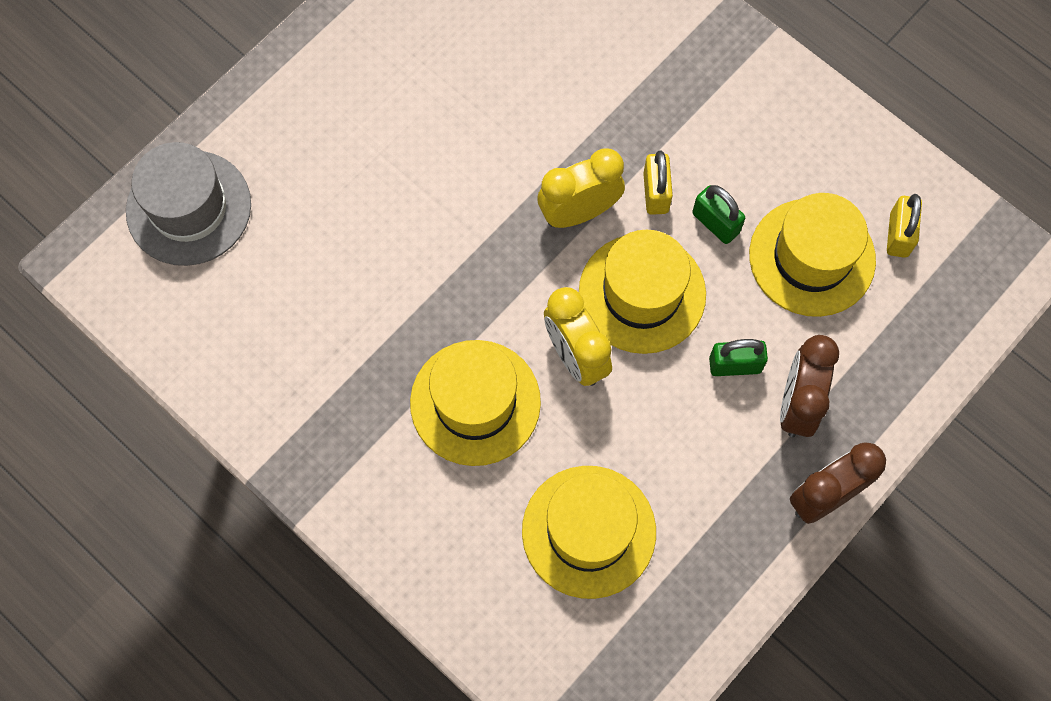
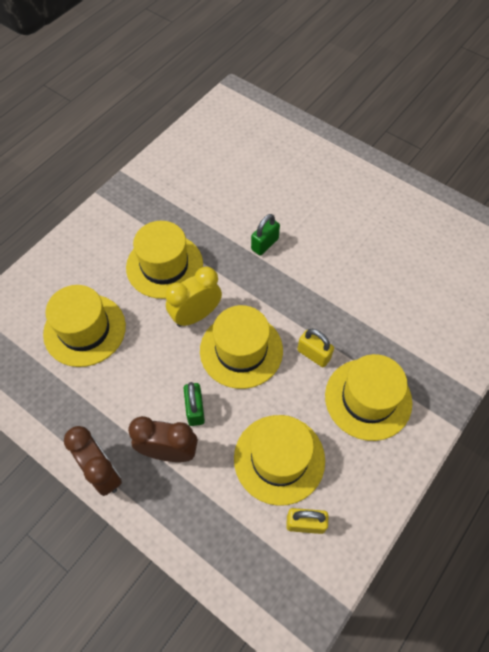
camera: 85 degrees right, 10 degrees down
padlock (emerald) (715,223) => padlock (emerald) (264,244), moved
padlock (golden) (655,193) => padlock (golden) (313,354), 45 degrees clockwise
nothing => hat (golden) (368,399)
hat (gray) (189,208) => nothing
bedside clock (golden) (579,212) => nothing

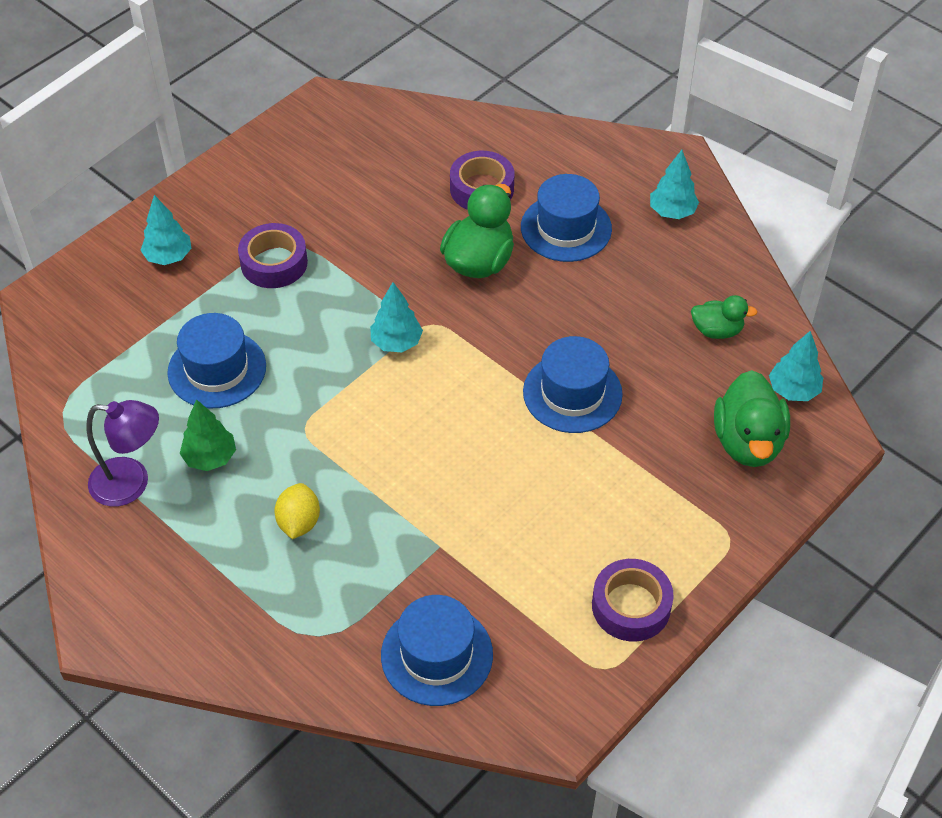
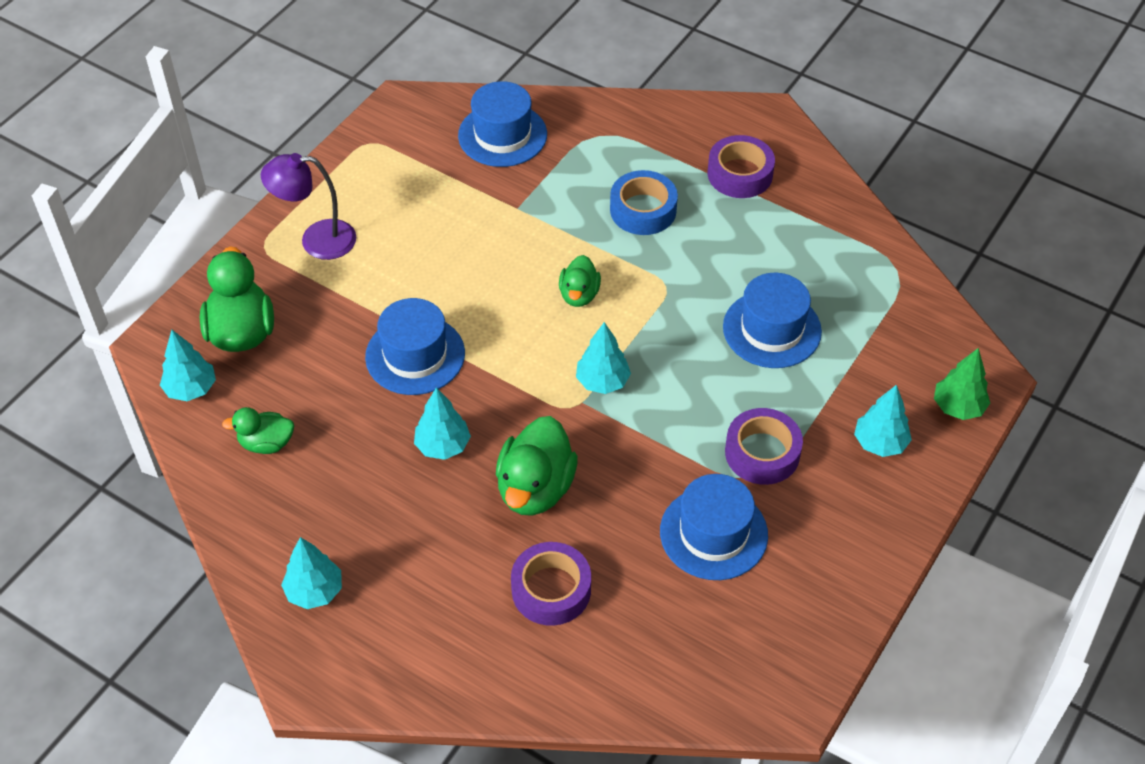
camera: 170 degrees right, 0 degrees up
desk lamp (violet) (131,483) => desk lamp (violet) (316,240), moved
nothing => toy tree (aqua) (443,446)
nothing => toy duck (emerald) (579,295)
citrus fruit (golden) (299,522) => roll of tape (cobalt) (643,210)
hat (cobalt) (566,228) => hat (cobalt) (713,533), moved
roll of tape (violet) (631,606) => roll of tape (violet) (740,174), moved
toy tree (emerald) (210,458) => toy tree (emerald) (958,407), moved

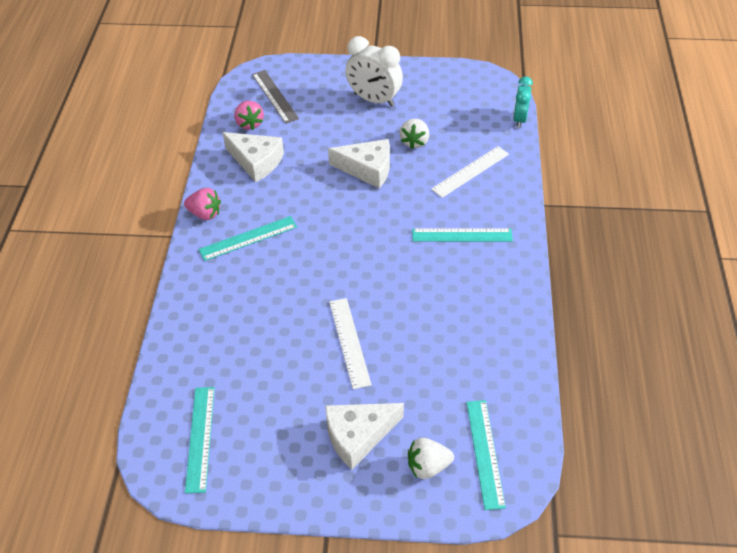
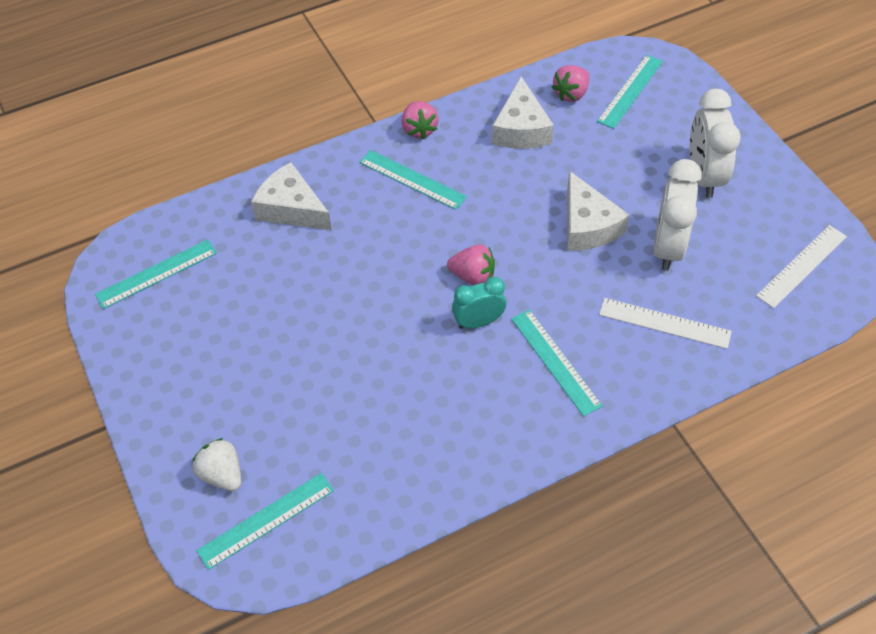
camera: 60 degrees right, 5 degrees up
cheese wedge (snow-white) (358,436) => cheese wedge (snow-white) (291,209), moved
nothing => berry (rose-pink) (473,276)
bedside clock (aqua) (519,119) => bedside clock (aqua) (478,322), moved
measuring stick (gray) (275,96) => measuring stick (aqua) (630,91)
berry (snow-white) (414,142) => bedside clock (snow-white) (668,247)
measuring stick (snow-white) (349,342) => measuring stick (snow-white) (802,266), moved

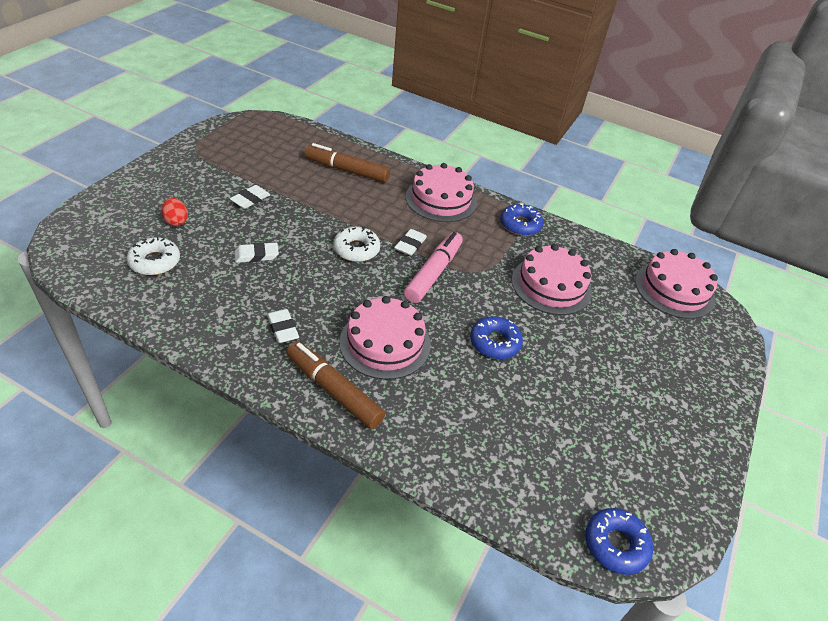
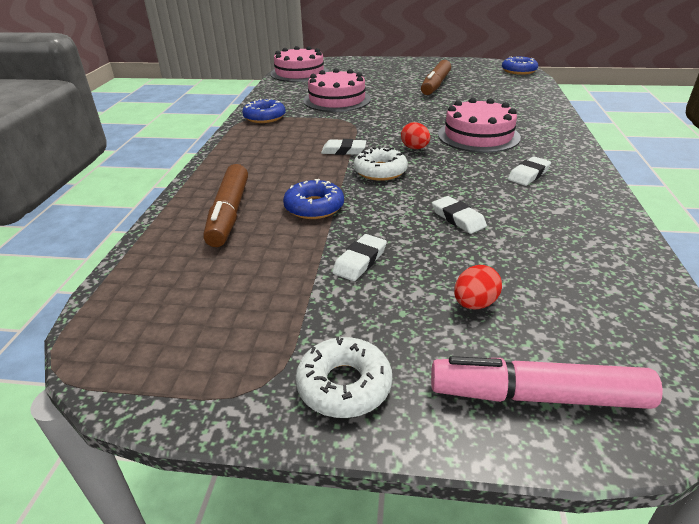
camera: 105 degrees left, 10 degrees down
doughnut (cobalt) (495,342) => doughnut (cobalt) (314,207), moved
doughnut (snow-white) (155,262) => doughnut (snow-white) (344,385), moved
gum eraser (snow-white) (250,199) => gum eraser (snow-white) (360,261), 75 degrees counterclockwise
nothing => egg (red) (415,148)
marker pen (dark brown) (334,390) => marker pen (dark brown) (435,85), moved
marker pen (rose-pink) (433,273) => marker pen (rose-pink) (537,396), moved
gateau (rose-pink) (441,199) => nothing

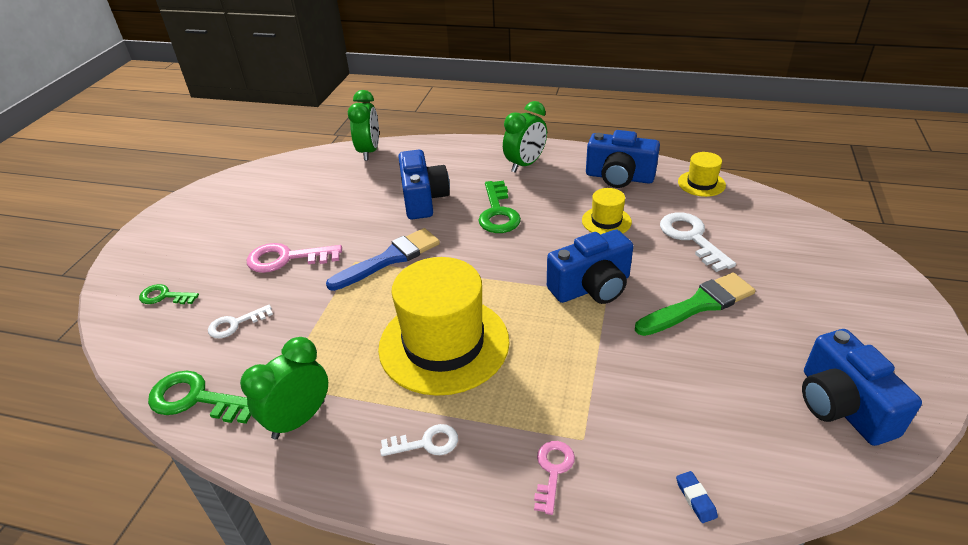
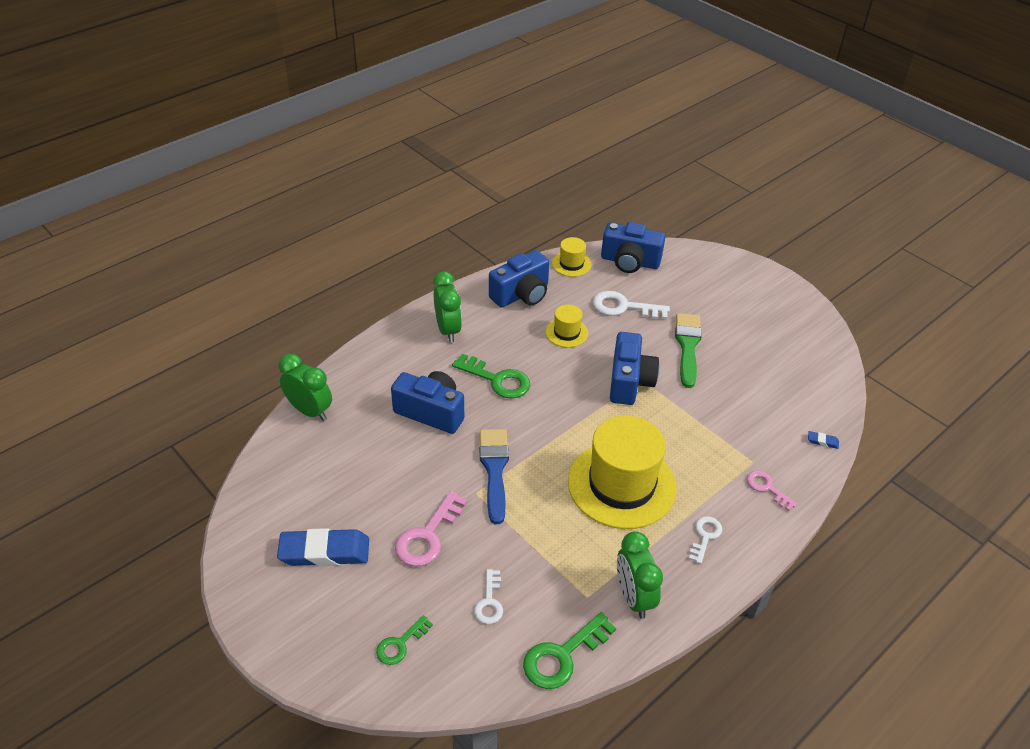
camera: 60 degrees left, 5 degrees up
nothing => gum eraser (cobalt) (324,551)
photo camera (cobalt) (842,406) => photo camera (cobalt) (630,262), moved

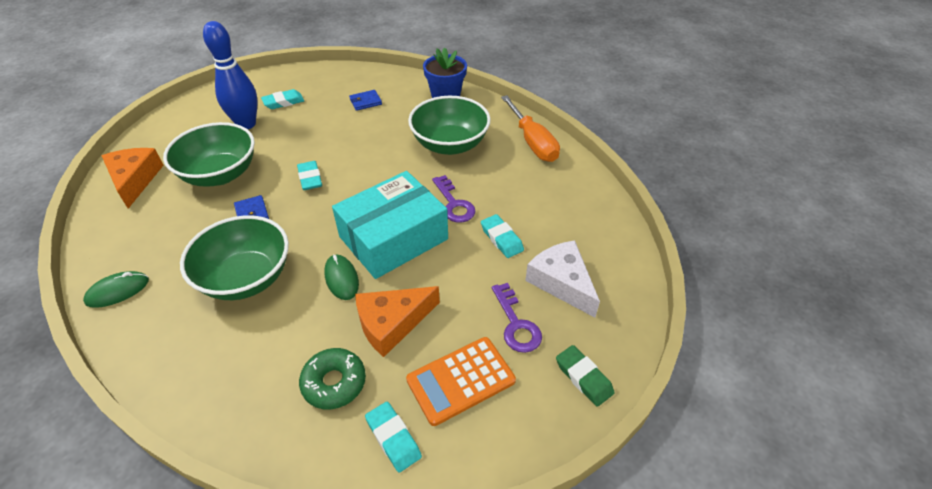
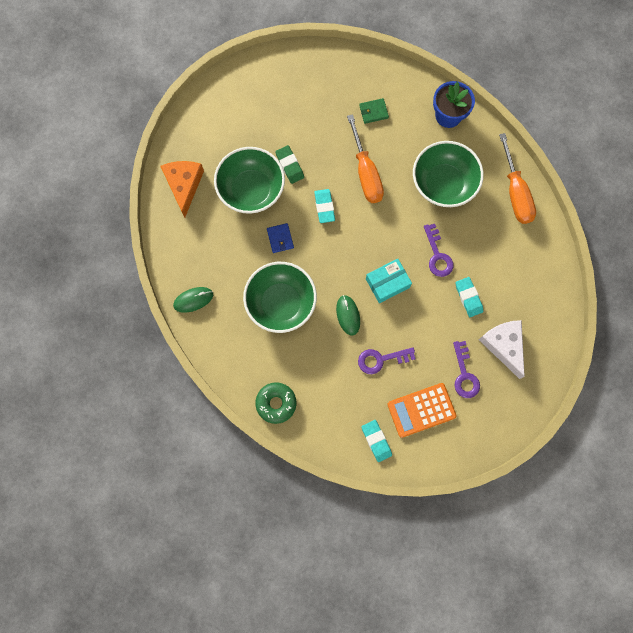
camera: 10 degrees right, 30 degrees up
doughnut (emerald) (334,383) => doughnut (emerald) (276,403), moved
gum eraser (emerald) (583,377) => gum eraser (emerald) (289,166), moved
nothing => flat screwdriver (bright orange) (365,172)
cheese wedge (bright orange) (392,323) => key (violet) (381,359)
wallet (cobalt) (365,102) => wallet (emerald) (373,112)
package (aqua) (393,238) => package (aqua) (387,283), x0.55
bowling pin (cobalt) (246,124) => nothing
gum eraser (aqua) (283,102) => nothing

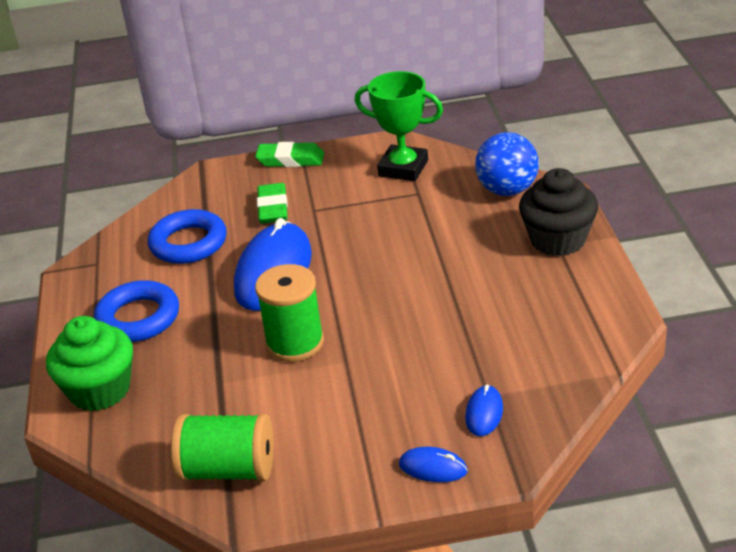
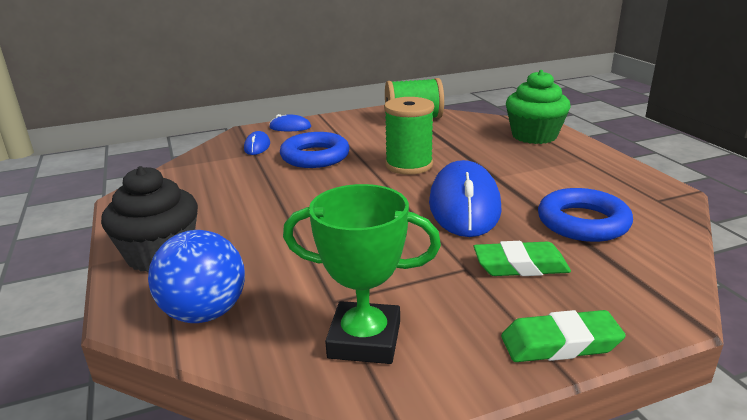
camera: 165 degrees right, 10 degrees down
torus (cobalt) (138,318) => torus (cobalt) (315,156), moved
gum eraser (emerald) (273,208) => gum eraser (emerald) (520,266), 75 degrees counterclockwise

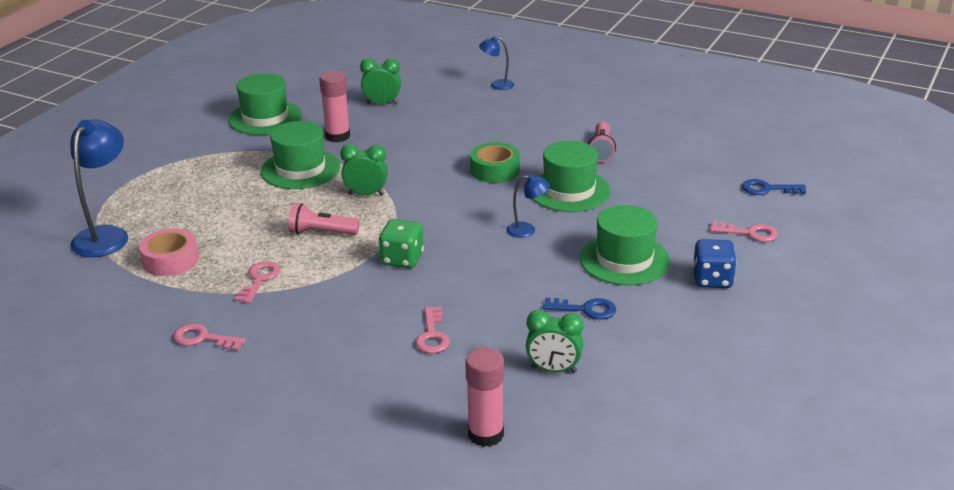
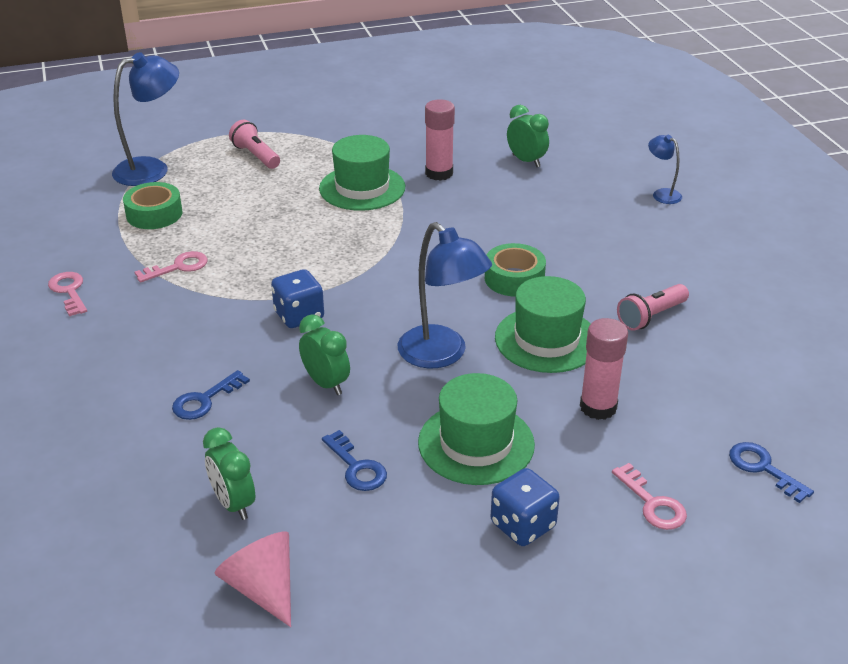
camera: 45 degrees right, 5 degrees up
roll of tape (rose-pink) (170,260) => roll of tape (emerald) (154,214)
key (rose-pink) (432,335) => key (cobalt) (205,400)
nothing => solid cone (rose-pink) (263,588)
torch (rose-pink) (321,233) => torch (rose-pink) (256,156), moved
dice (emerald) (402,259) => dice (cobalt) (299,316)
bedside clock (emerald) (366,194) => bedside clock (emerald) (326,383), moved
desk lamp (cobalt) (527,230) => desk lamp (cobalt) (441,355), x1.95
stick of glue (rose-pink) (485,434) => stick of glue (rose-pink) (598,407), moved
hat (emerald) (265,118) => nothing

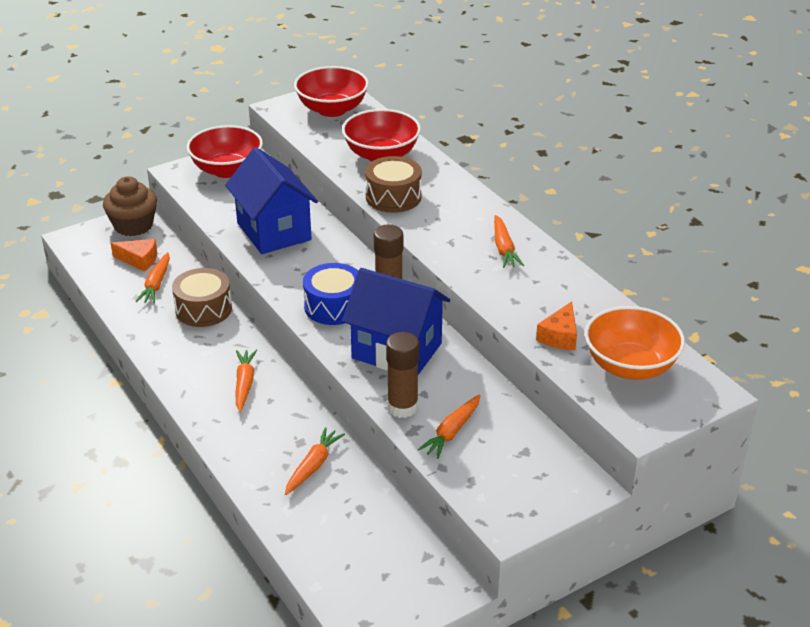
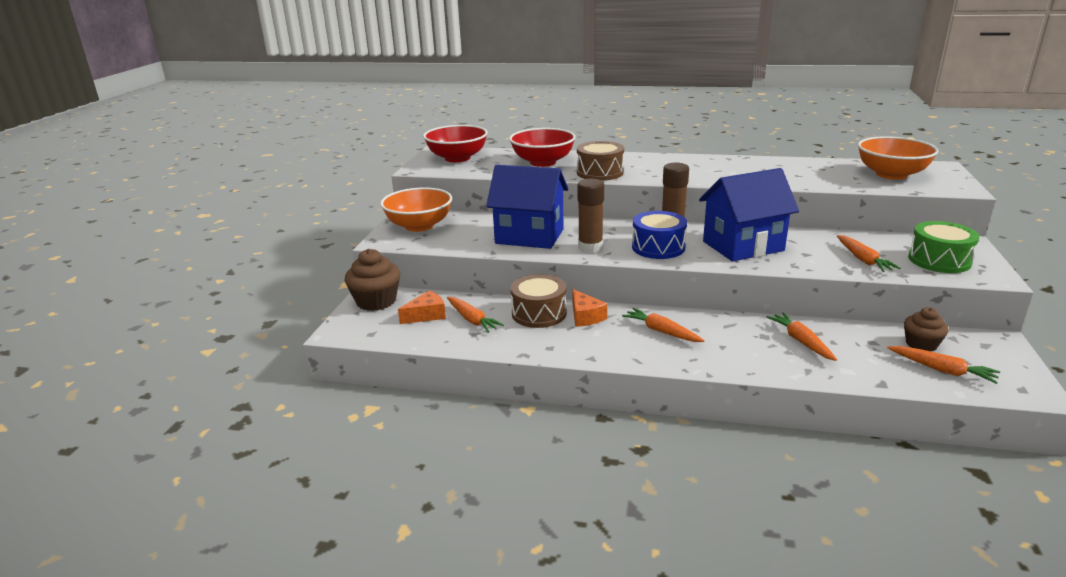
camera: 45 degrees left, 10 degrees down
bowl (red) (227,170) => bowl (bright orange) (419,226)
cheese wedge (bright orange) (560,336) => cheese wedge (bright orange) (585,316), moved
stick of glue (dark brown) (402,407) => stick of glue (dark brown) (590,247), moved
root vegetable (bright orange) (504,248) => root vegetable (bright orange) (942,370), moved
nothing => cupcake (dark brown) (921,344)
nothing => snare drum (emerald) (939,260)

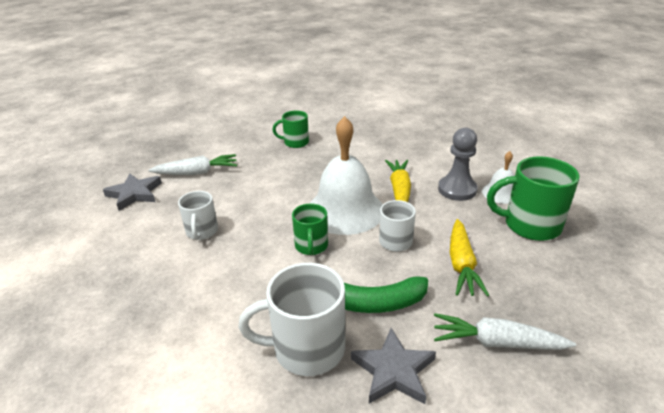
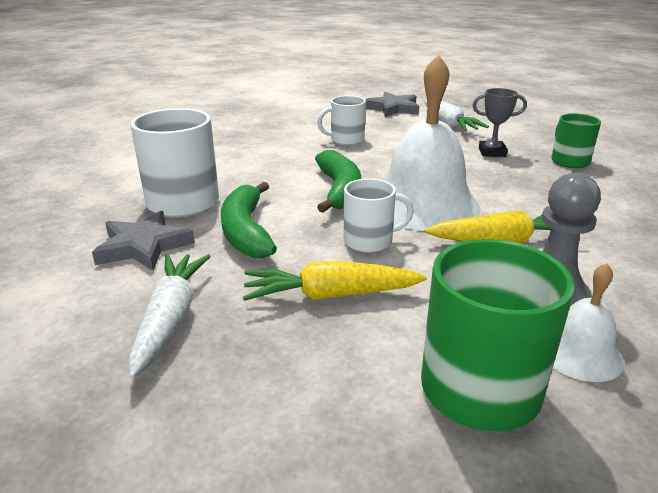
camera: 80 degrees right, 5 degrees down
coffee mug (emerald) (311,246) => banana (emerald) (340,190)
nothing => prize cup (gray) (492,152)

